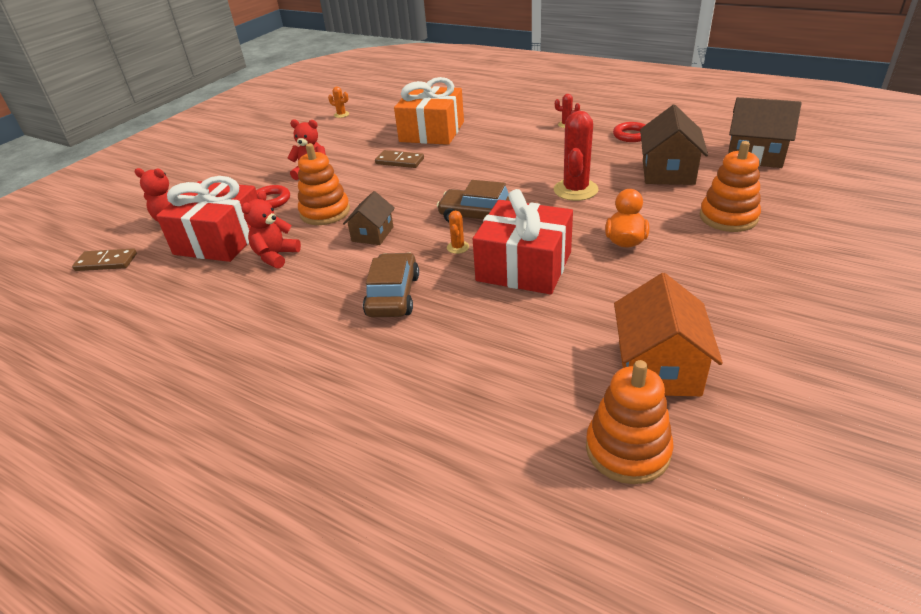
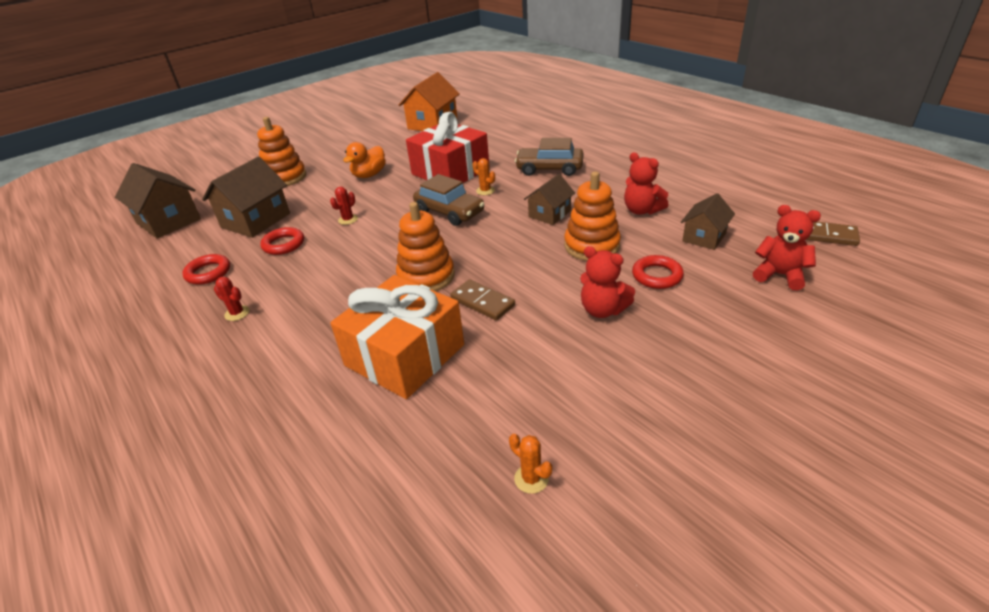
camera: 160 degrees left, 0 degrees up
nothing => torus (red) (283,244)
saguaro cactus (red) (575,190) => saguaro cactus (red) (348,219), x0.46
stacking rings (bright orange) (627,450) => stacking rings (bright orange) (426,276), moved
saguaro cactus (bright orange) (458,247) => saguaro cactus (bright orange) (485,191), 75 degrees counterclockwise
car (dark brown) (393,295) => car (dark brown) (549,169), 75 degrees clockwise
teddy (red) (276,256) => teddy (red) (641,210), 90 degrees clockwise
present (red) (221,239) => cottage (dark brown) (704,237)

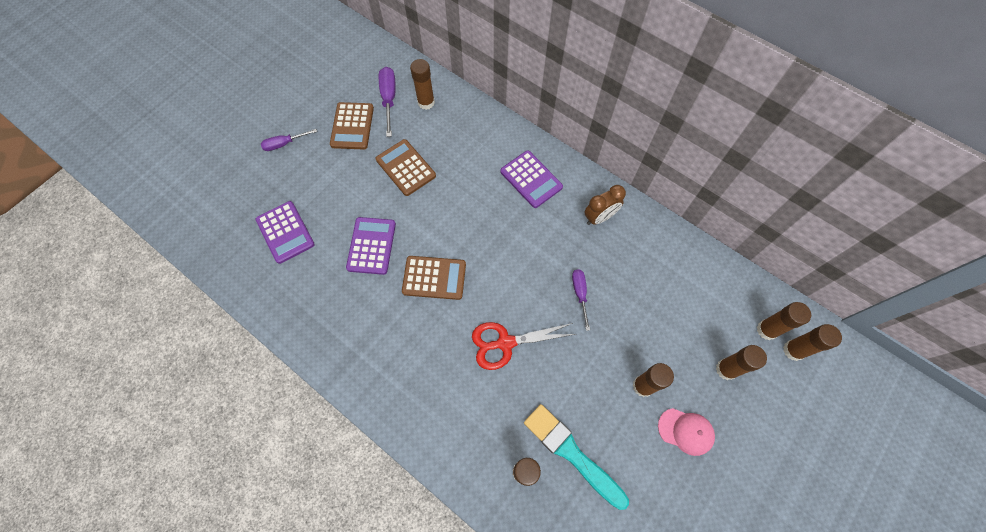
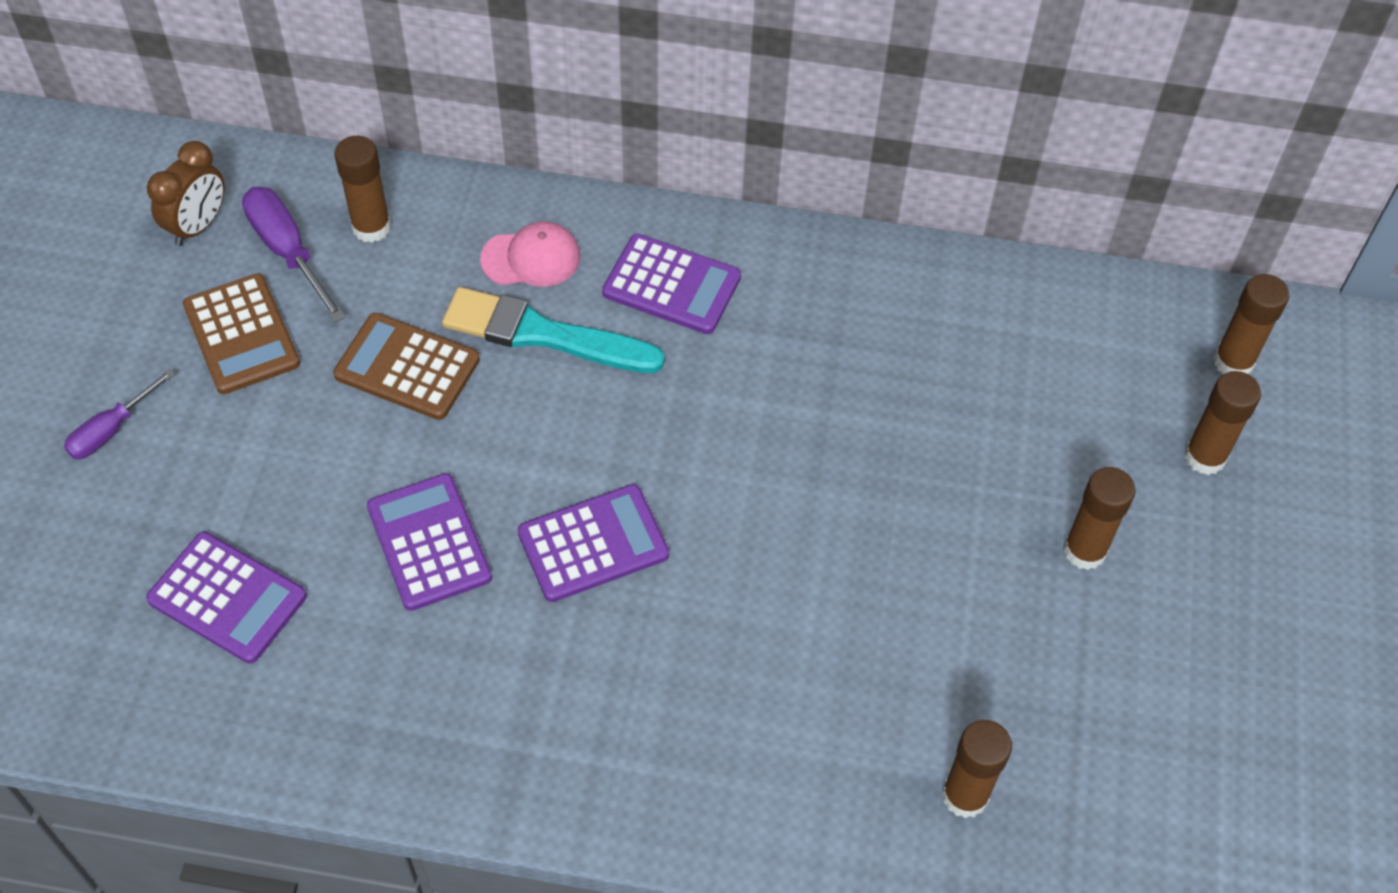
camera: 30 degrees left, 10 degrees down
bedside clock (dark brown) (599,217) => bedside clock (dark brown) (198,226), moved
brush (aqua) (571,453) => brush (aqua) (543,334), moved
peaked cap (rose-pink) (686,431) => peaked cap (rose-pink) (531,258), moved
calculator (dark brown) (434,278) => calculator (violet) (593,544)
pair of scissors (red) (505,343) => nothing
flat screwdriver (violet) (580,294) => nothing
stick of glue (dark brown) (793,350) => nothing

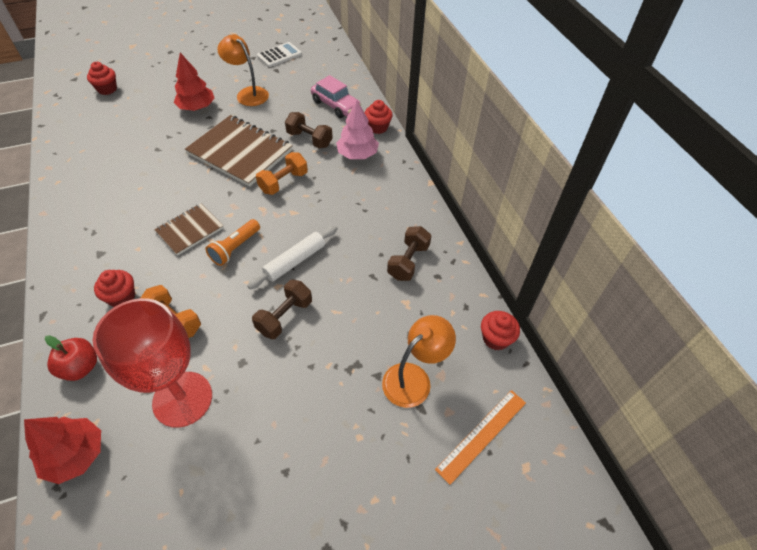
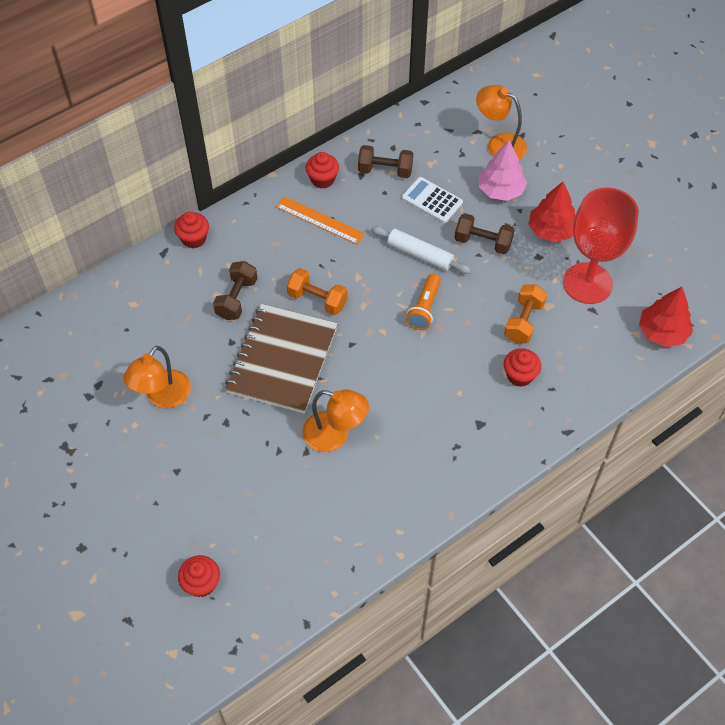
camera: 105 degrees left, 5 degrees up
measuring stick (bright orange) (482,435) => measuring stick (bright orange) (320,220), moved
nothing => desk lamp (bright orange) (335,435)
cupcake (red) (495,338) => cupcake (red) (322,179), moved
calculator (snow-white) (279,55) => calculator (snow-white) (432,200), moved
torch (bright orange) (235,248) => torch (bright orange) (424,308), 90 degrees clockwise
toy tree (rose-pink) (357,154) => toy tree (rose-pink) (500,190), moved
toy tree (red) (197,107) => toy tree (red) (551,230), moved
apple fruit (red) (81,367) => nothing
exercise book (dark brown) (190,230) => nothing
car (rose-pink) (336,105) => nothing

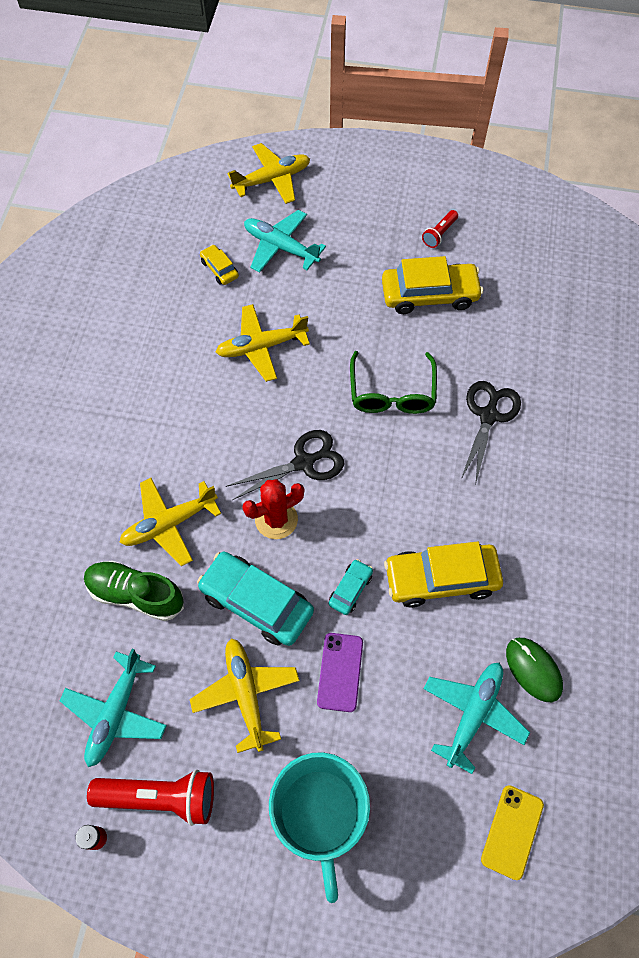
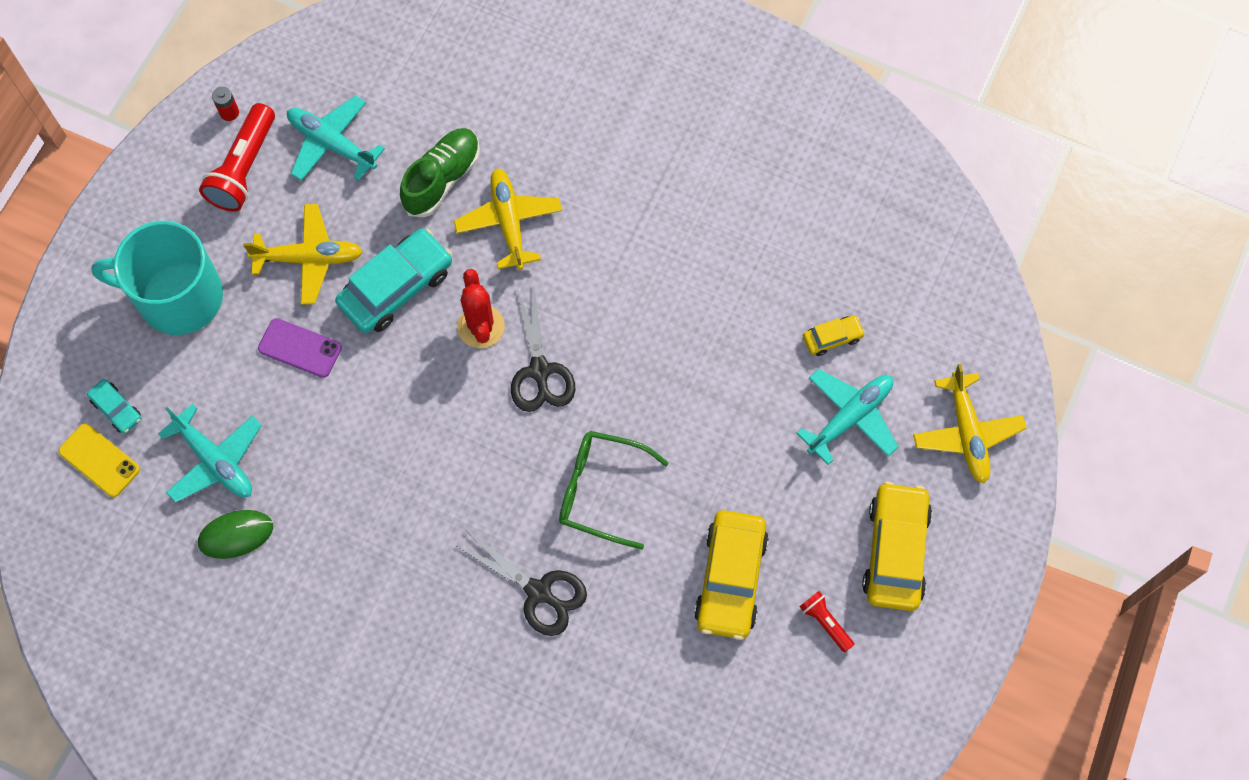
camera: 105 degrees right, 5 degrees up
car (aqua) (350,589) => car (aqua) (116,409), moved
car (golden) (441,578) => car (golden) (895,551), moved
plane (golden) (261,347) => nothing

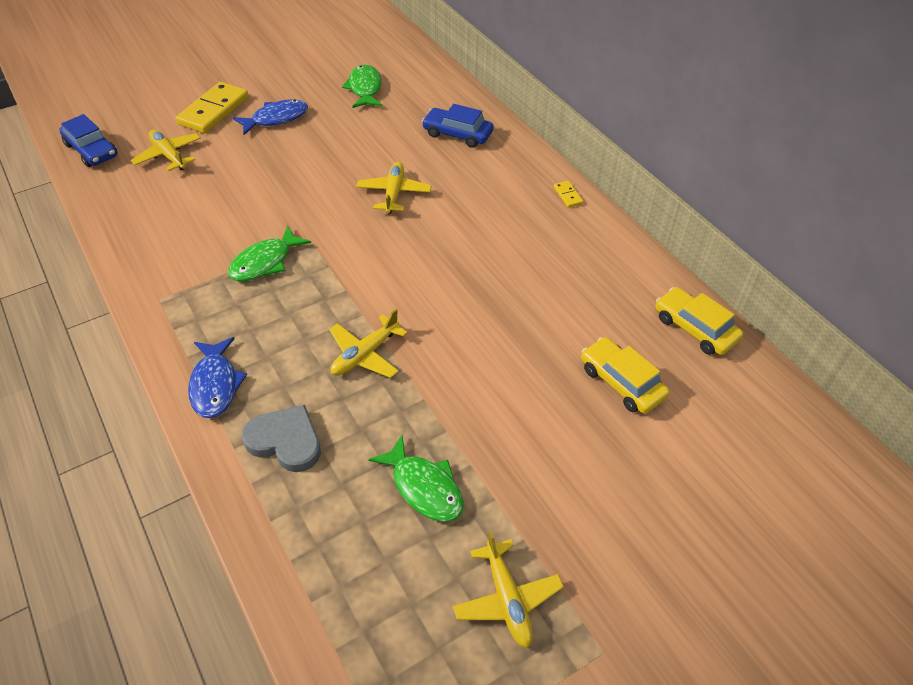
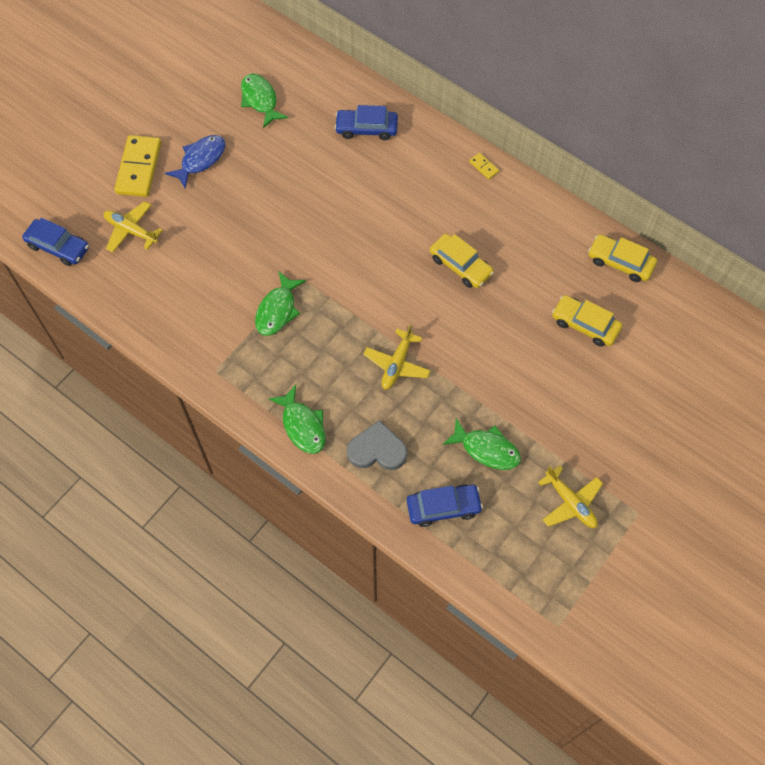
camera: 20 degrees left, 15 degrees up
fish figure (cobalt) (215,385) => fish figure (emerald) (302,425)
nothing => car (cobalt) (443,507)
nothing => car (golden) (460,265)
plane (golden) (394,193) => nothing

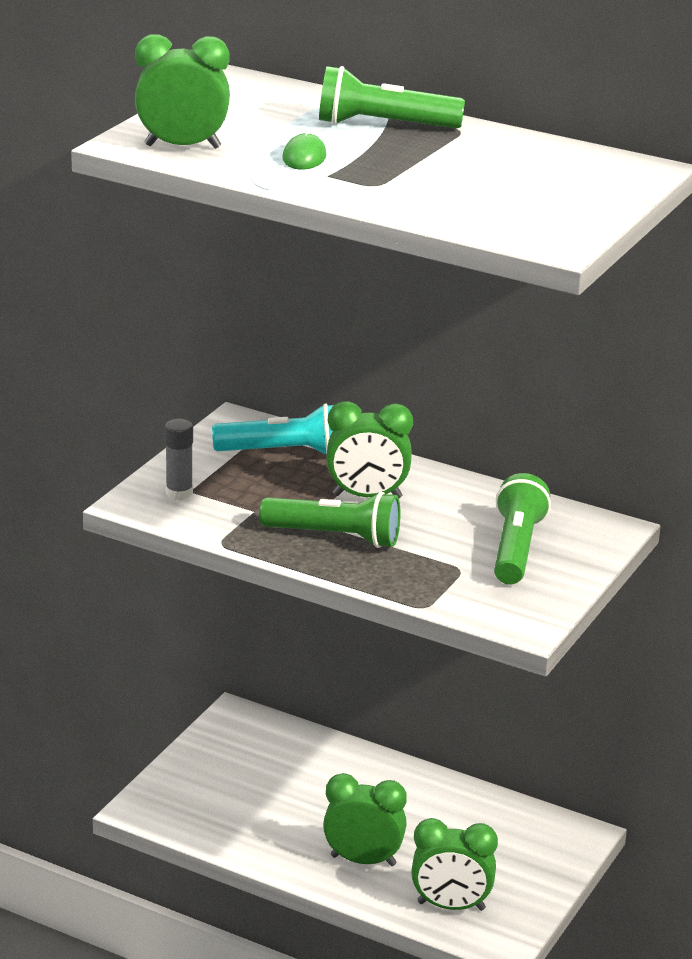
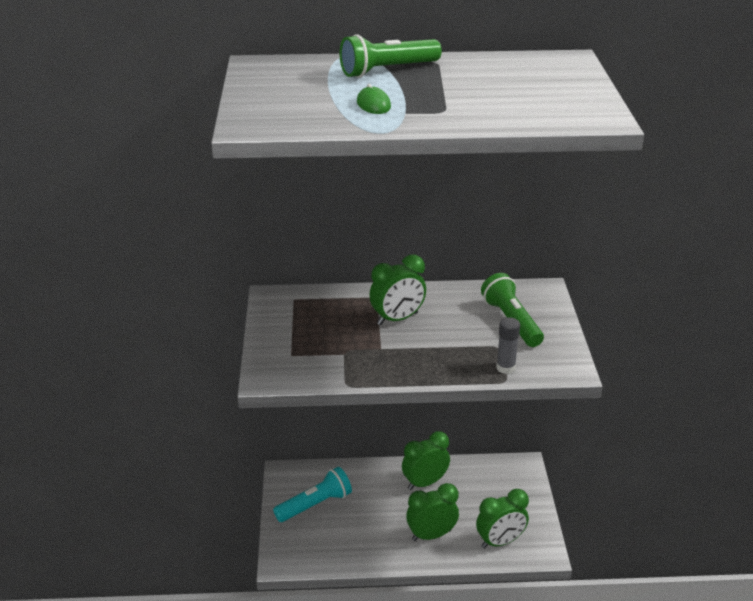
camera: 30 degrees left, 5 degrees up
torch (aqua) (284,452) => torch (aqua) (315,504), moved
bedside clock (emerald) (182,146) => bedside clock (emerald) (425,483), moved
stick of glue (gray) (179,494) => stick of glue (gray) (505,368), moved
torch (emerald) (335,537) => nothing

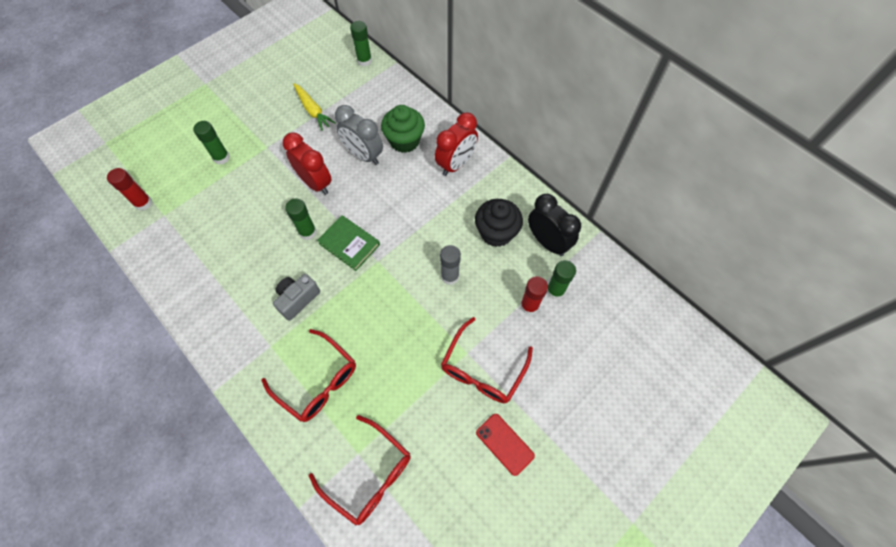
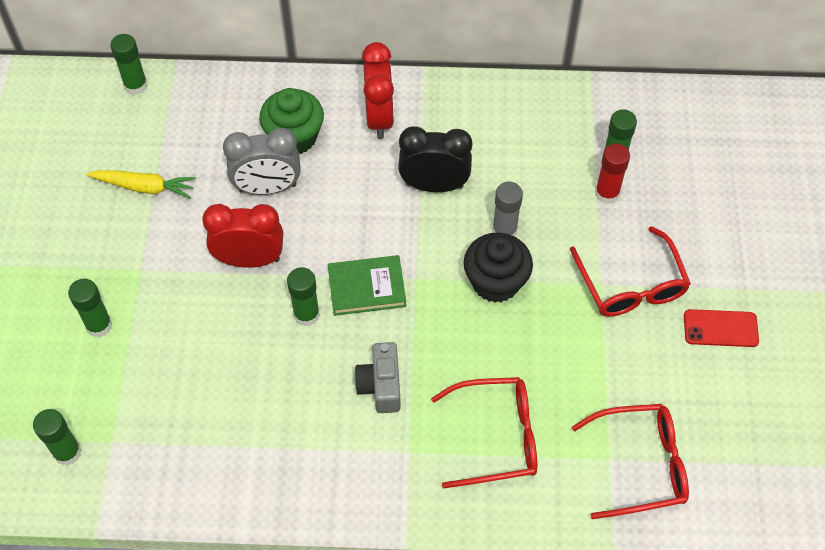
camera: 45 degrees left, 5 degrees down
stick of glue (red) (143,203) => stick of glue (emerald) (67,452)
bedside clock (jet-black) (547,242) => bedside clock (jet-black) (434,185), moved
cupcake (jet-black) (496,233) => cupcake (jet-black) (495,282), moved

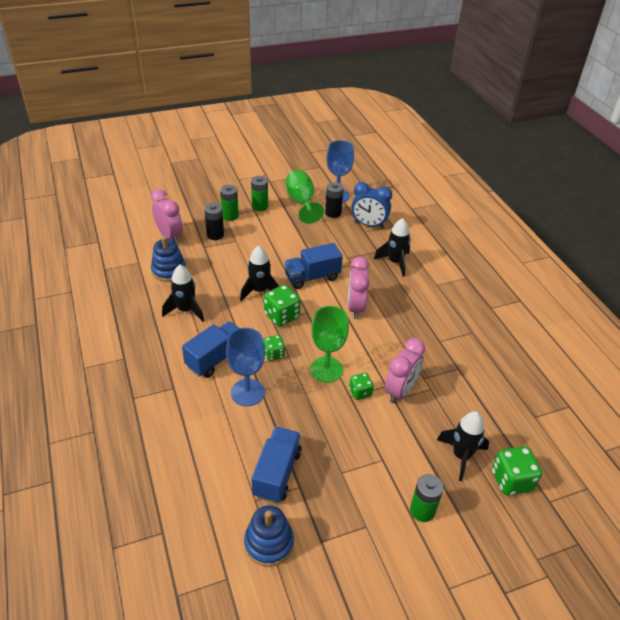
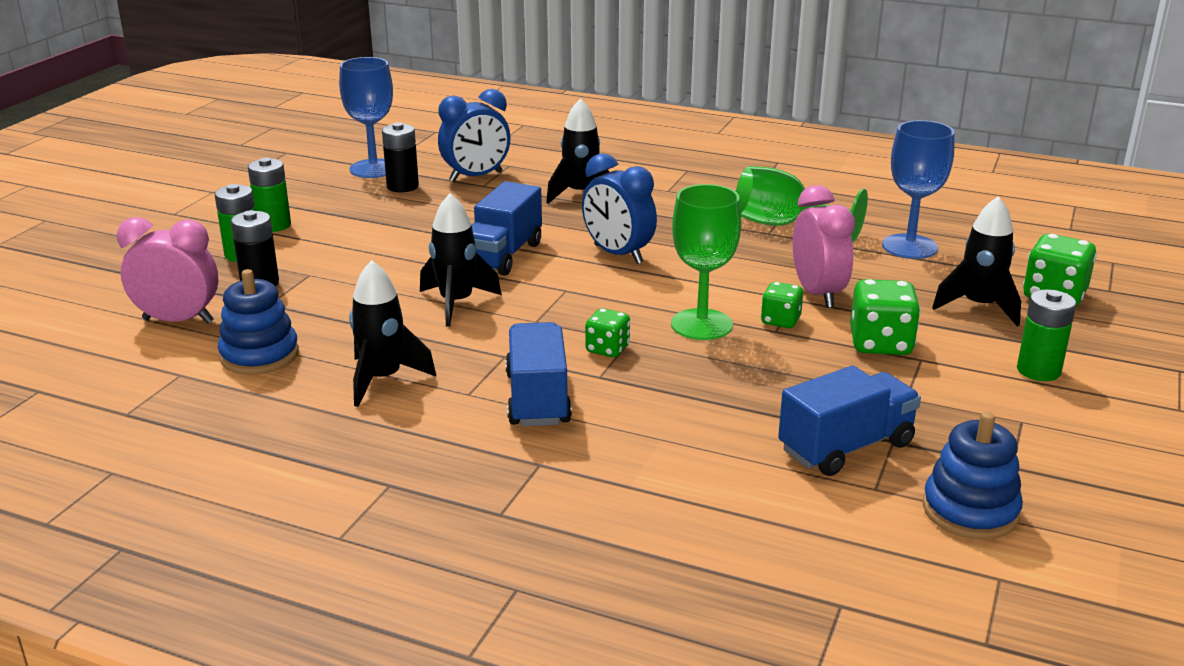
camera: 45 degrees left, 15 degrees down
bedside clock (rose-pink) (355,307) => bedside clock (cobalt) (618,254)
chalice (emerald) (301,203) => chalice (emerald) (784,225), moved
toy truck (cobalt) (277,473) => toy truck (cobalt) (846,447), 90 degrees clockwise
dice (emerald) (282,316) => dice (emerald) (880,344), moved
chalice (cobalt) (247,392) => chalice (cobalt) (909,246), moved

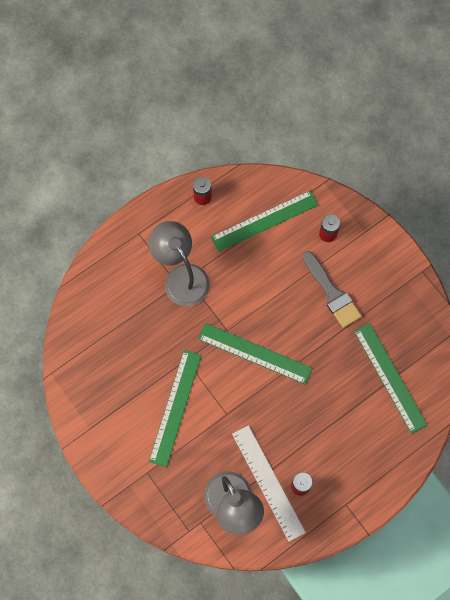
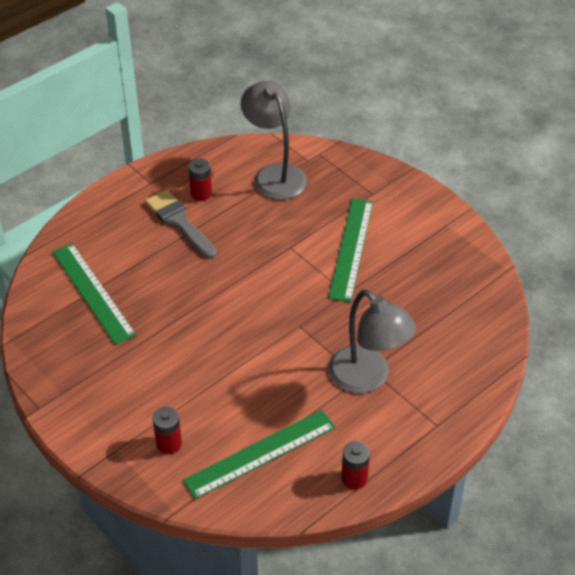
camera: 175 degrees right, 25 degrees down
brush (gray) (332,293) => brush (gray) (179,222), moved
measuring stick (emerald) (254,353) => nothing
measuring stick (snow-white) (268,482) => nothing

